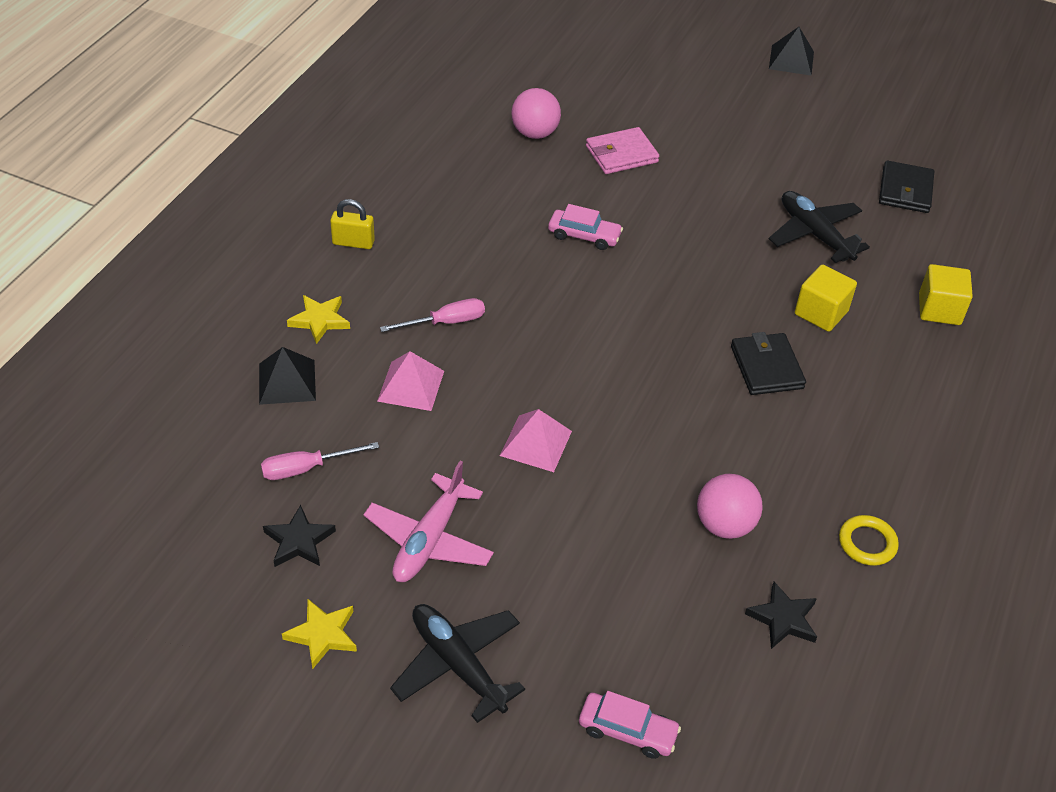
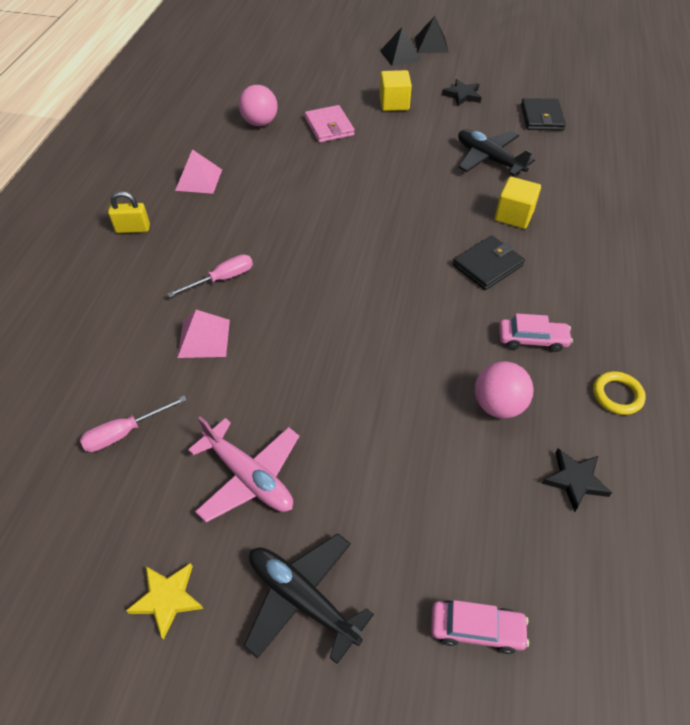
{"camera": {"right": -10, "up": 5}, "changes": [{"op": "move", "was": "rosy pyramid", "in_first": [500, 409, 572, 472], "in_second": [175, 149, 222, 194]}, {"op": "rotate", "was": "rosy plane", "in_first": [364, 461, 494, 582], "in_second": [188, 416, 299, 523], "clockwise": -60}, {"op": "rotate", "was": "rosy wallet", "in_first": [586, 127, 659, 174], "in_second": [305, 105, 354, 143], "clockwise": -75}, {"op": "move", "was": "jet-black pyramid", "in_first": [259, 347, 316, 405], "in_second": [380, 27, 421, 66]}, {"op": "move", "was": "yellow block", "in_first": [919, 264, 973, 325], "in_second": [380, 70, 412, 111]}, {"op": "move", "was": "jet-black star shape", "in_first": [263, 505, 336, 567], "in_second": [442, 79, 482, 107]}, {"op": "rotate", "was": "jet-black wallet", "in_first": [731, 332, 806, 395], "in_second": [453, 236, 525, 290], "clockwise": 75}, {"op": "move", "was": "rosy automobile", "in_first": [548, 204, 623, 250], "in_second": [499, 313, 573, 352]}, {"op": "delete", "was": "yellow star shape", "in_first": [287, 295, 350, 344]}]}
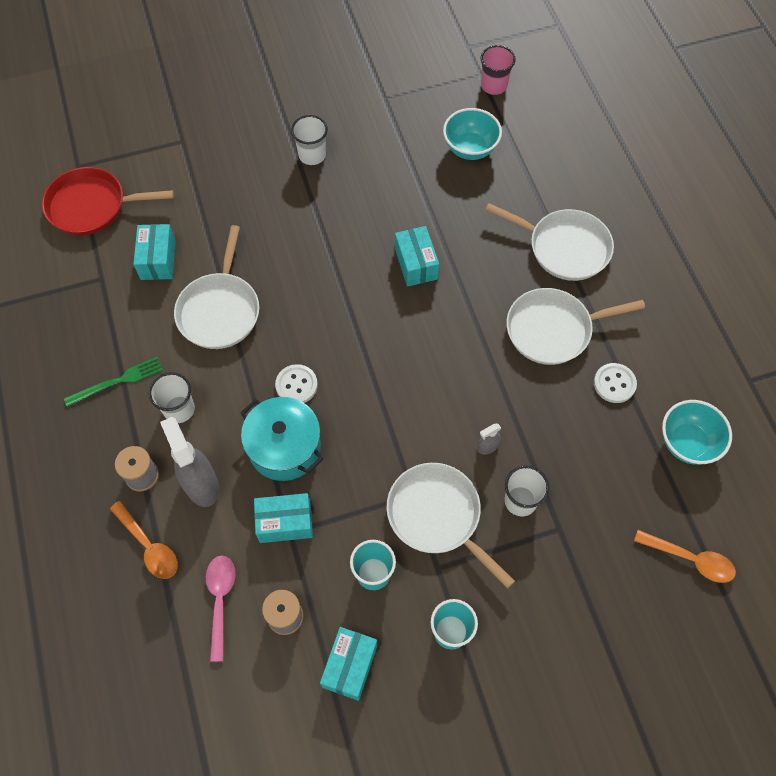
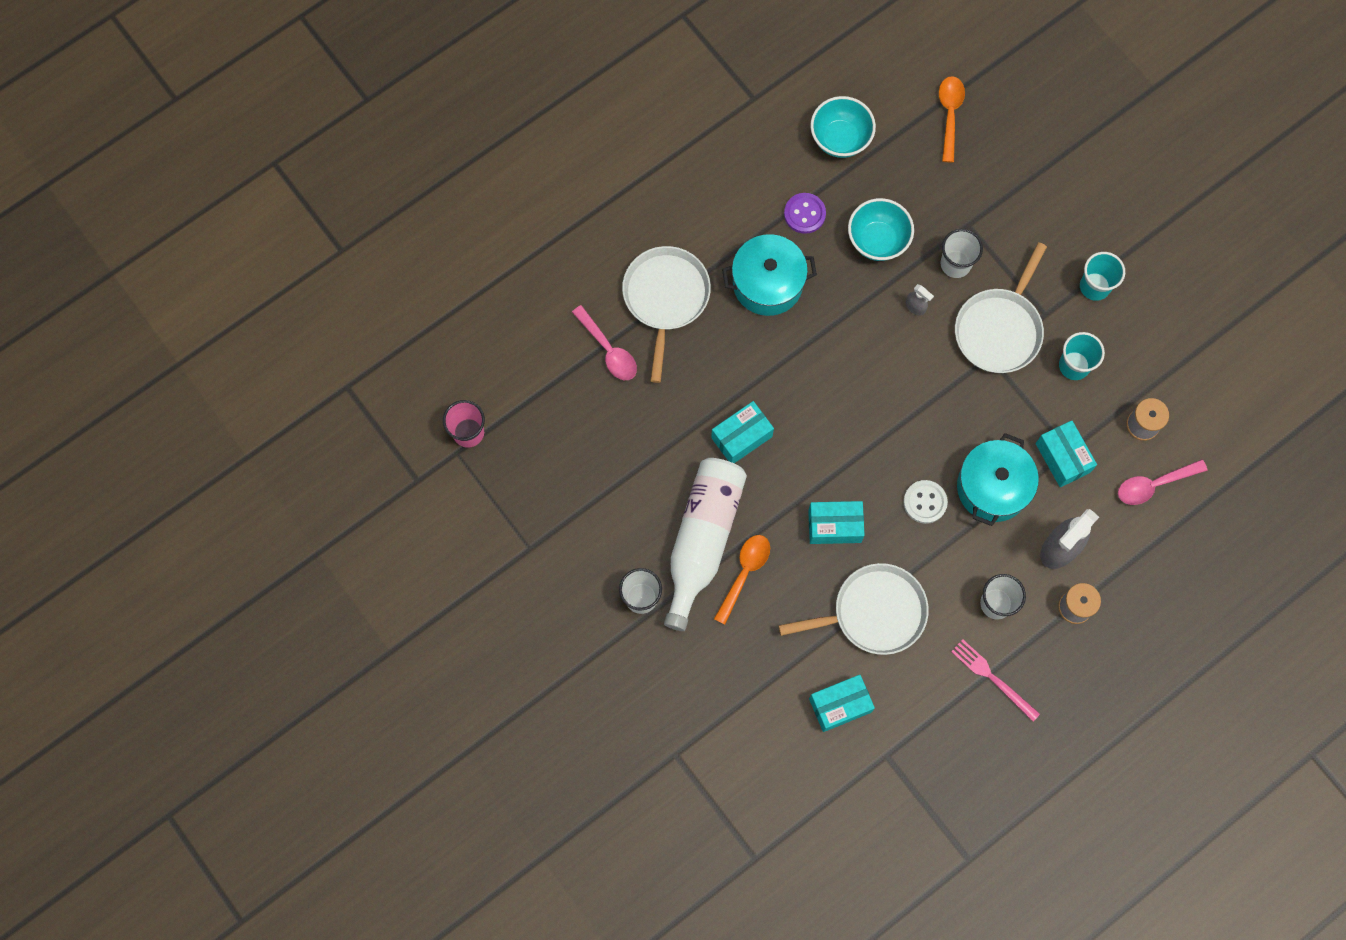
{"camera": {"right": -110, "up": 10}, "changes": [{"op": "insert", "now": "rosy teaspoon", "in_second": [572, 305, 637, 380]}, {"op": "insert", "now": "pure white drink bottle", "in_second": [664, 458, 747, 631]}, {"op": "move", "was": "bright orange teaspoon", "in_first": [110, 501, 178, 579], "in_second": [714, 535, 770, 625]}, {"op": "replace", "was": "pure white skillet", "now": "turquoise pot", "in_first": [506, 288, 645, 365], "in_second": [722, 234, 817, 316]}, {"op": "recolor", "was": "pure white button", "now": "violet button", "in_first": [594, 363, 637, 403], "in_second": [784, 193, 826, 234]}, {"op": "move", "was": "turquoise parcel", "in_first": [320, 627, 377, 701], "in_second": [808, 501, 865, 544]}, {"op": "move", "was": "turquoise deep dish", "in_first": [443, 108, 502, 160], "in_second": [848, 198, 914, 261]}, {"op": "recolor", "was": "emerald table fork", "now": "rosy table fork", "in_first": [64, 357, 163, 407], "in_second": [951, 639, 1040, 721]}, {"op": "delete", "was": "red skillet", "in_first": [42, 167, 174, 235]}]}
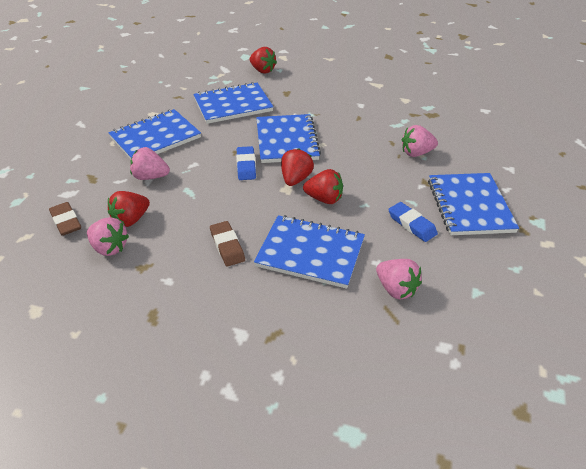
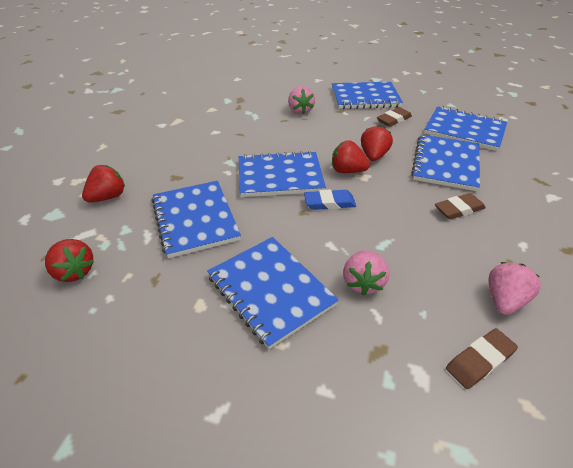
{"camera": {"right": -90, "up": 0}, "changes": [{"op": "move", "was": "red berry", "in_first": [108, 191, 150, 227], "in_second": [45, 239, 94, 282]}, {"op": "recolor", "was": "blue eraser", "now": "brown eraser", "in_first": [388, 202, 438, 242], "in_second": [377, 107, 412, 127]}, {"op": "replace", "was": "rosy berry", "now": "blue notebook", "in_first": [376, 259, 422, 299], "in_second": [424, 106, 507, 151]}]}
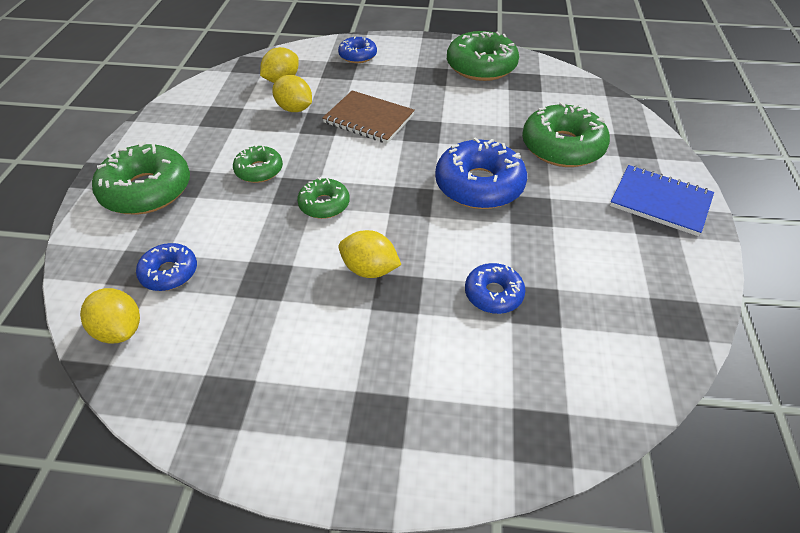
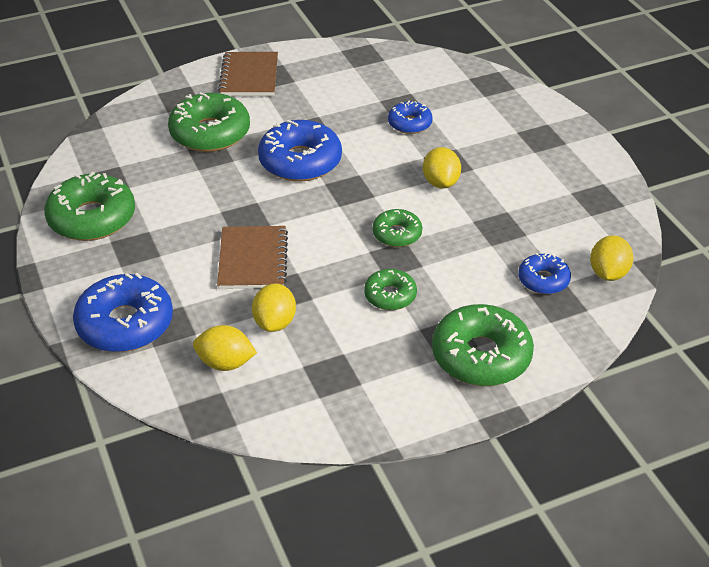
{"camera": {"right": -120, "up": -5}, "changes": [{"op": "resize", "was": "blue donut", "in_first": [338, 37, 377, 63], "in_second": [73, 273, 173, 352], "ratio": 1.8}, {"op": "recolor", "was": "blue notebook", "now": "brown notebook", "in_first": [610, 165, 714, 236], "in_second": [218, 52, 278, 96]}]}
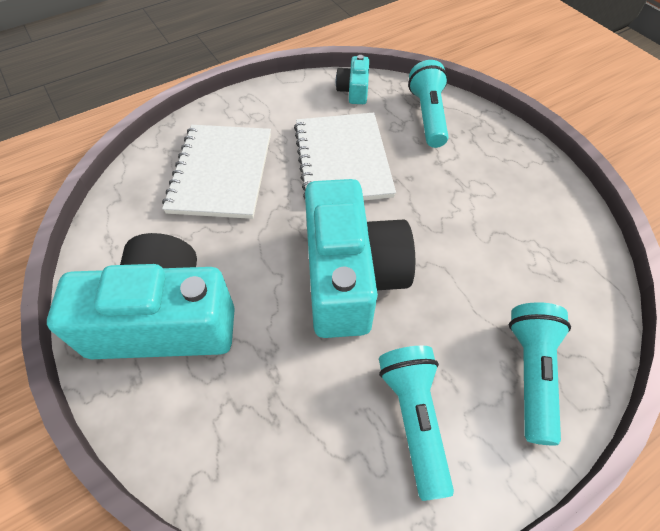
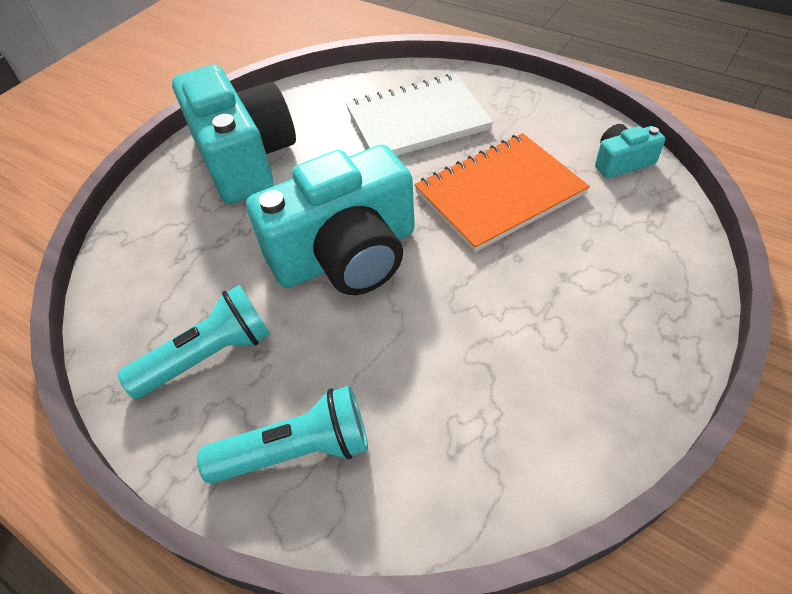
{"camera": {"right": 70, "up": -5}, "changes": [{"op": "recolor", "was": "pure white notebook", "now": "bright orange notebook", "in_first": [294, 113, 396, 200], "in_second": [414, 133, 590, 252]}, {"op": "delete", "was": "turquoise flashlight", "in_first": [408, 60, 449, 148]}]}
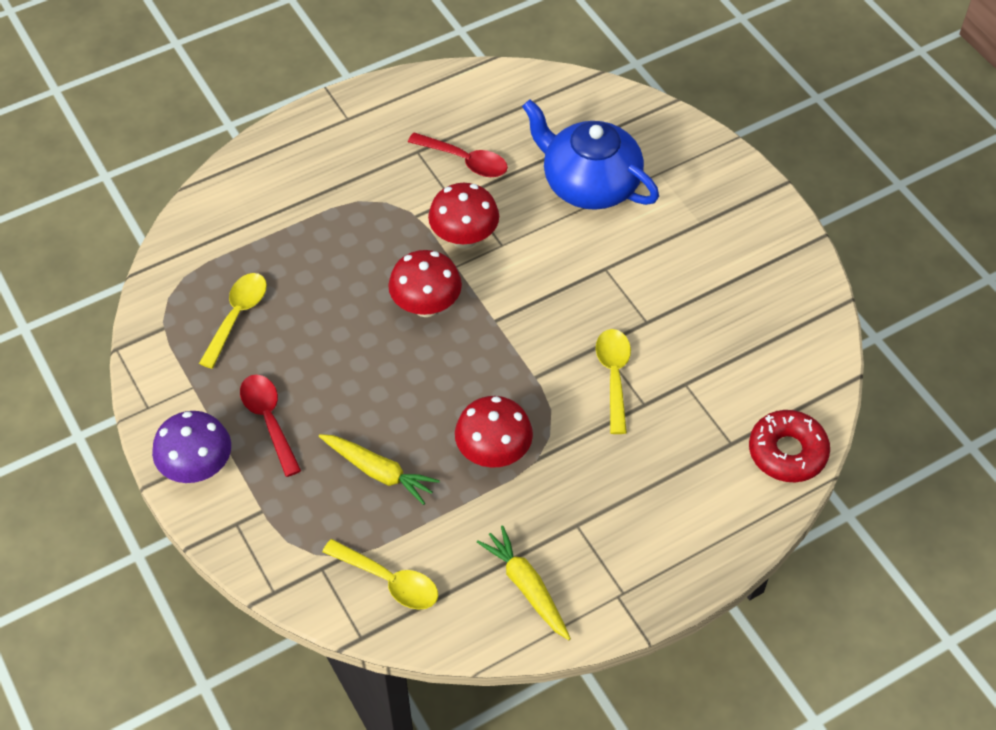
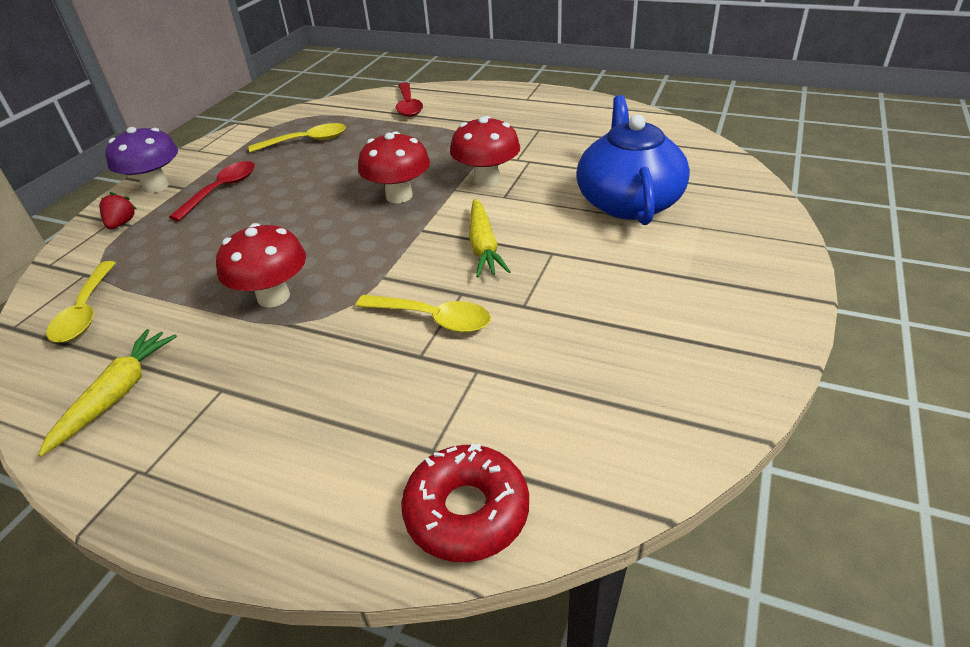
{"camera": {"right": 55, "up": -15}, "changes": [{"op": "insert", "now": "red berry", "in_second": [99, 192, 137, 229]}, {"op": "rotate", "was": "yellow teaspoon", "in_first": [596, 329, 631, 434], "in_second": [356, 295, 491, 333], "clockwise": 60}, {"op": "move", "was": "red teaspoon", "in_first": [408, 133, 508, 177], "in_second": [396, 82, 423, 117]}, {"op": "move", "was": "yellow root vegetable", "in_first": [319, 434, 440, 505], "in_second": [469, 199, 511, 278]}]}
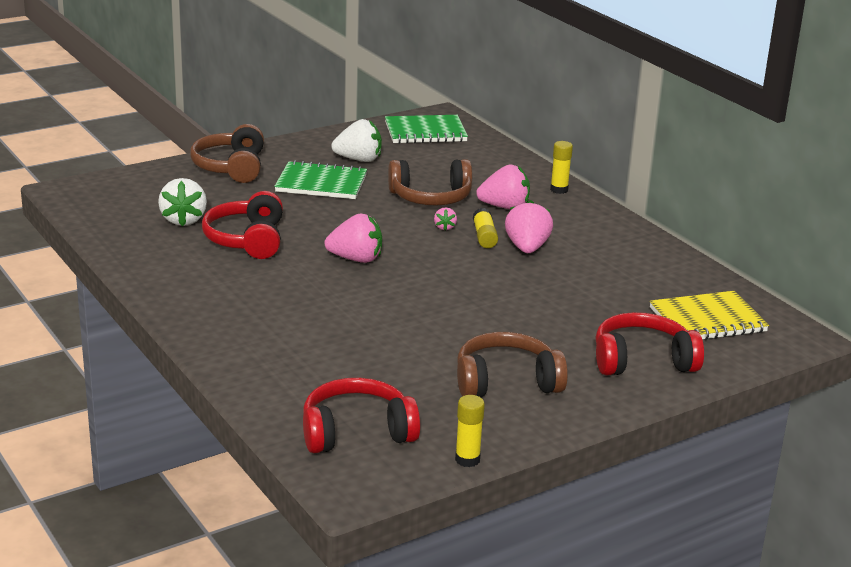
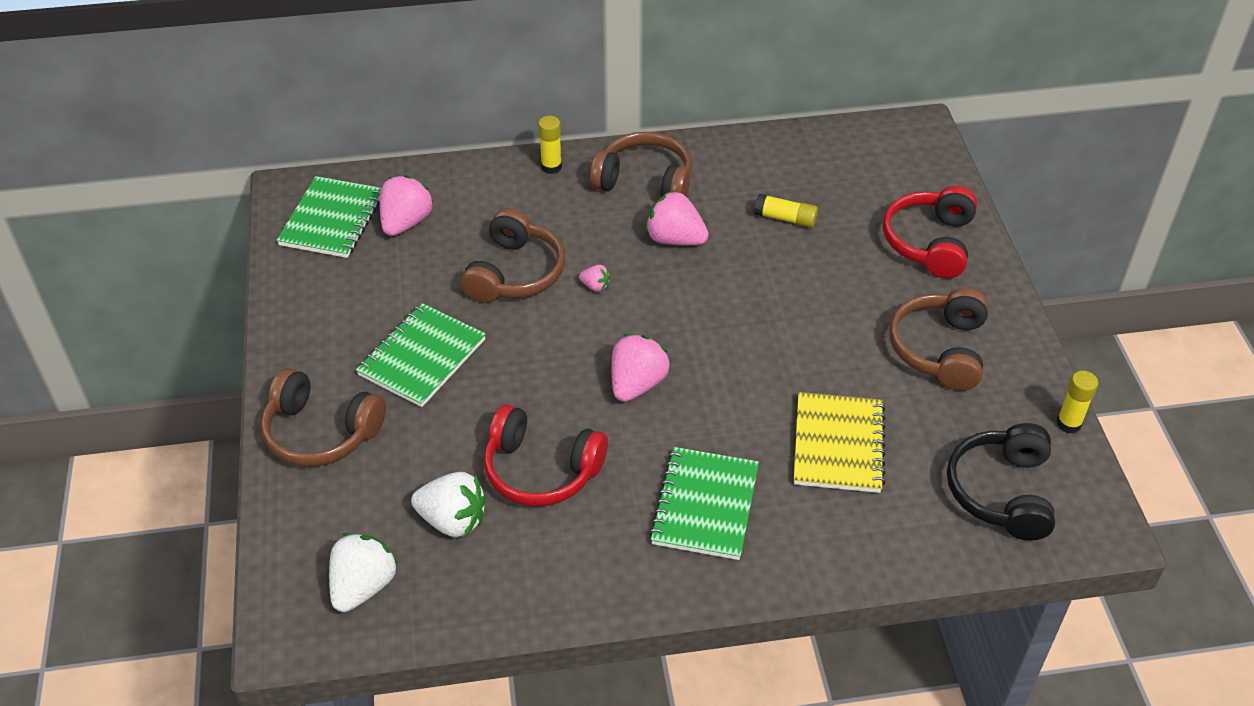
{"camera": {"right": -65, "up": 20}, "changes": [{"op": "move", "was": "pure white berry", "in_first": [331, 119, 382, 162], "in_second": [329, 533, 398, 612]}, {"op": "move", "was": "rosy berry", "in_first": [476, 165, 530, 209], "in_second": [380, 175, 434, 236]}, {"op": "insert", "now": "brown over-ear headphones", "in_second": [590, 132, 692, 197]}, {"op": "insert", "now": "emerald notebook", "in_second": [649, 447, 759, 560]}, {"op": "move", "was": "yellow glue", "in_first": [473, 208, 498, 248], "in_second": [754, 193, 818, 228]}, {"op": "move", "was": "yellow notebook", "in_first": [650, 291, 769, 340], "in_second": [794, 392, 885, 493]}, {"op": "recolor", "was": "red over-ear headphones", "now": "jet-black over-ear headphones", "in_first": [303, 378, 420, 453], "in_second": [947, 423, 1055, 541]}]}
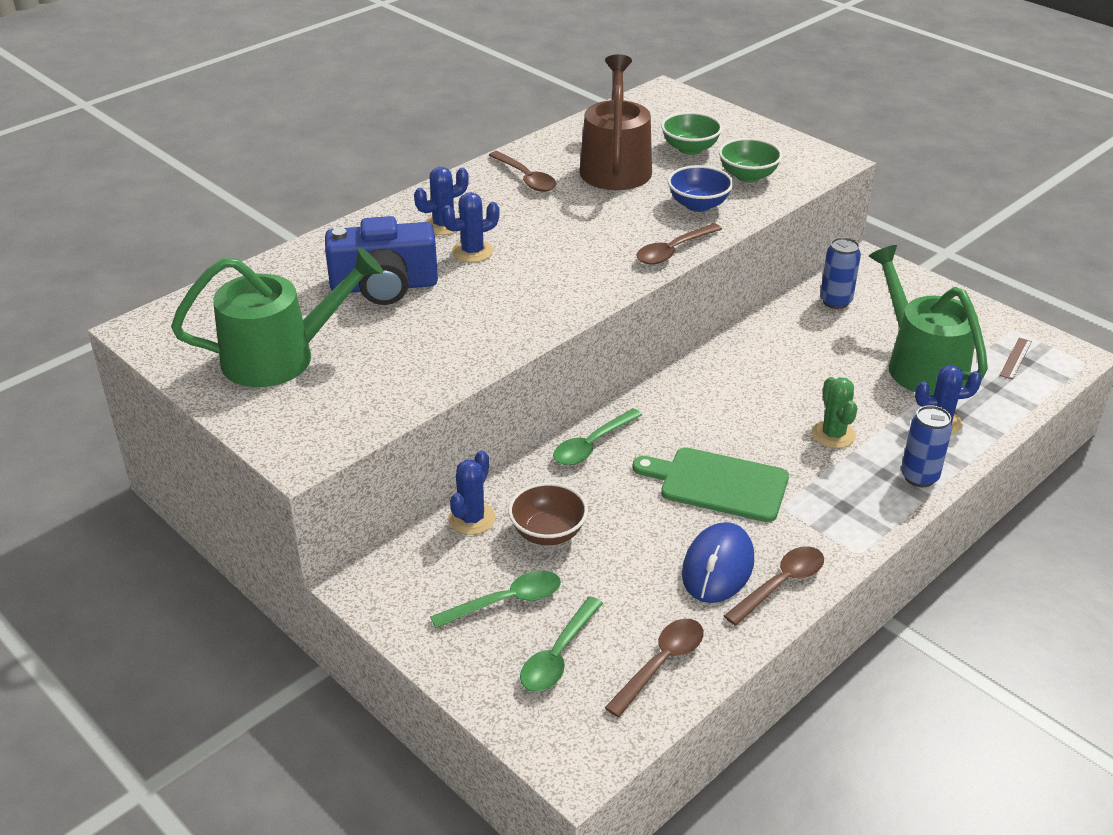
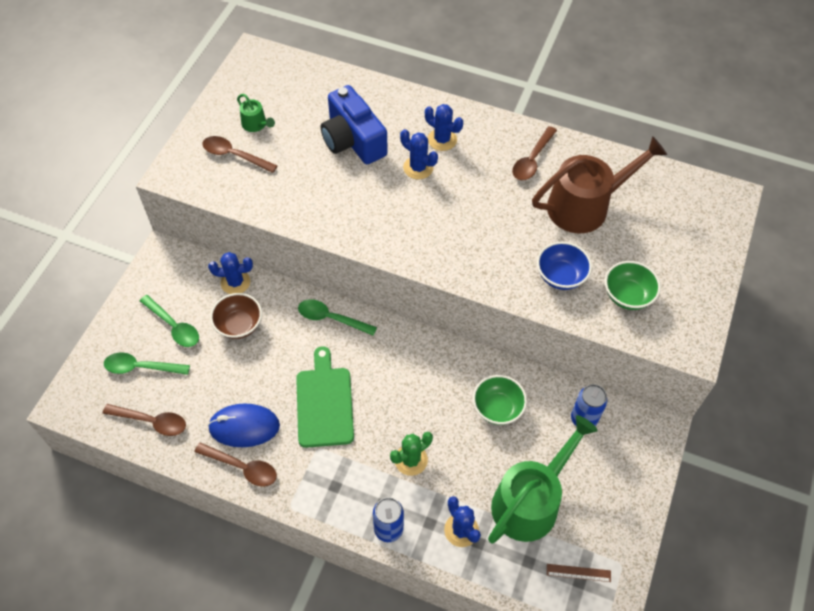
{"camera": {"right": 65, "up": 20}, "changes": [{"op": "move", "was": "brown teaspoon", "in_first": [636, 223, 722, 264], "in_second": [202, 136, 278, 173]}, {"op": "resize", "was": "emerald sprinkling can", "in_first": [171, 247, 383, 387], "in_second": [237, 94, 275, 132], "ratio": 0.44}, {"op": "move", "was": "emerald deep dish", "in_first": [661, 112, 723, 155], "in_second": [473, 375, 527, 425]}]}
